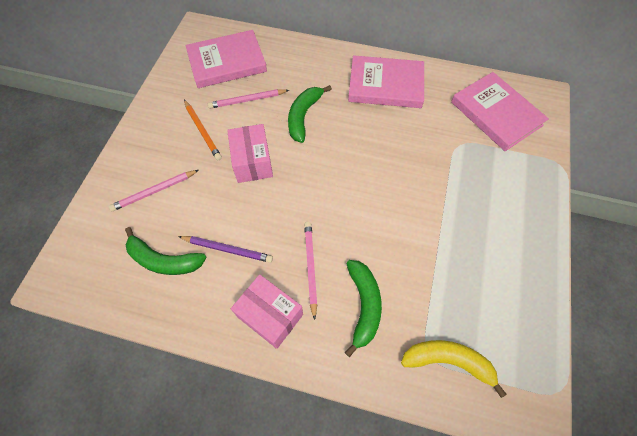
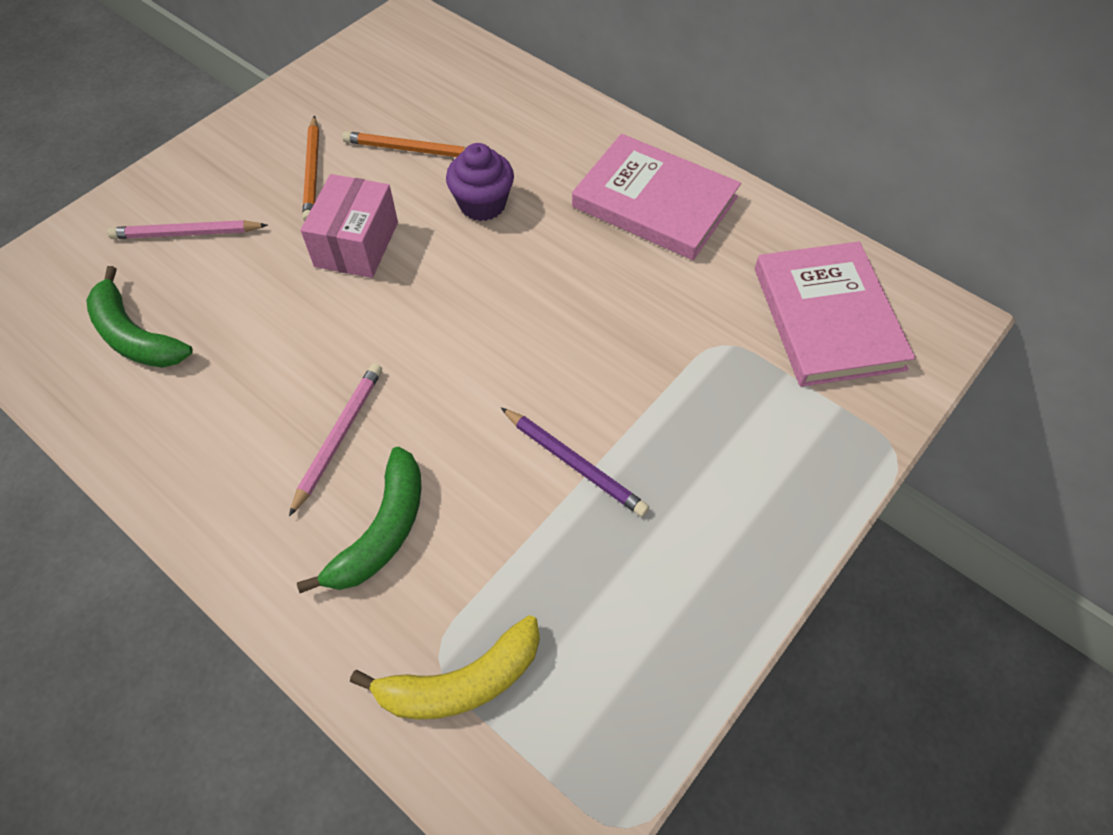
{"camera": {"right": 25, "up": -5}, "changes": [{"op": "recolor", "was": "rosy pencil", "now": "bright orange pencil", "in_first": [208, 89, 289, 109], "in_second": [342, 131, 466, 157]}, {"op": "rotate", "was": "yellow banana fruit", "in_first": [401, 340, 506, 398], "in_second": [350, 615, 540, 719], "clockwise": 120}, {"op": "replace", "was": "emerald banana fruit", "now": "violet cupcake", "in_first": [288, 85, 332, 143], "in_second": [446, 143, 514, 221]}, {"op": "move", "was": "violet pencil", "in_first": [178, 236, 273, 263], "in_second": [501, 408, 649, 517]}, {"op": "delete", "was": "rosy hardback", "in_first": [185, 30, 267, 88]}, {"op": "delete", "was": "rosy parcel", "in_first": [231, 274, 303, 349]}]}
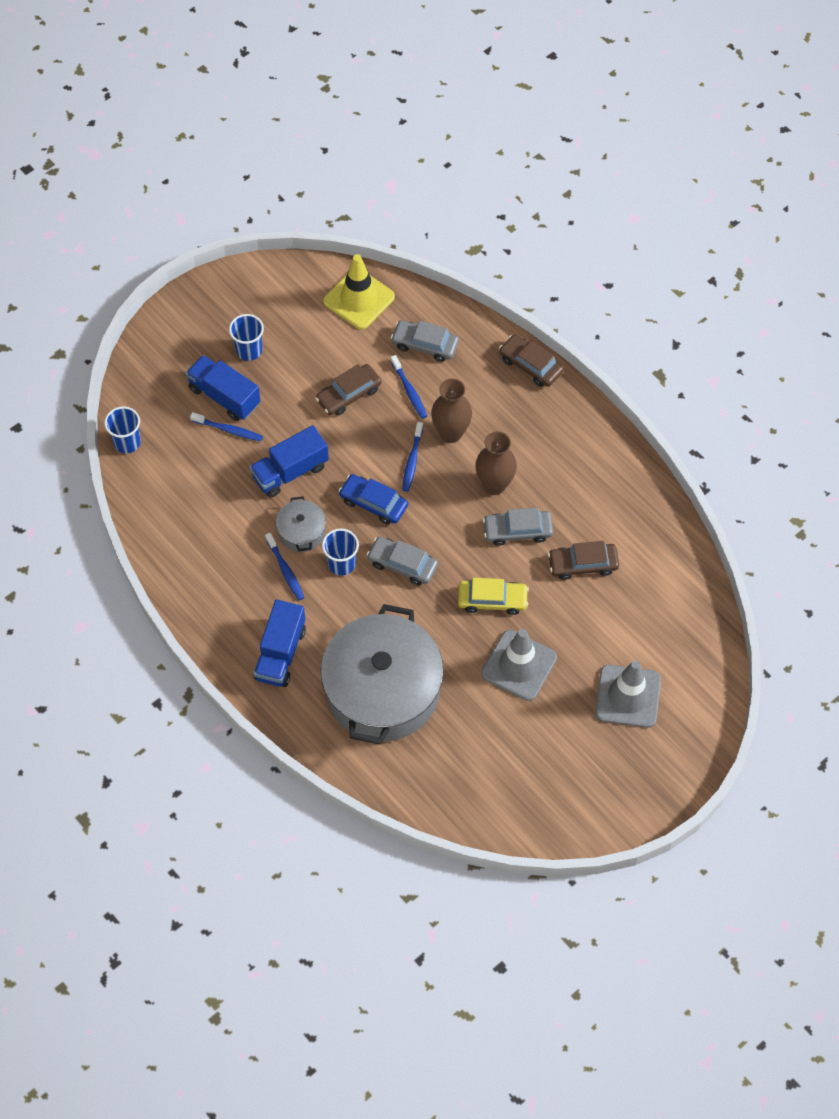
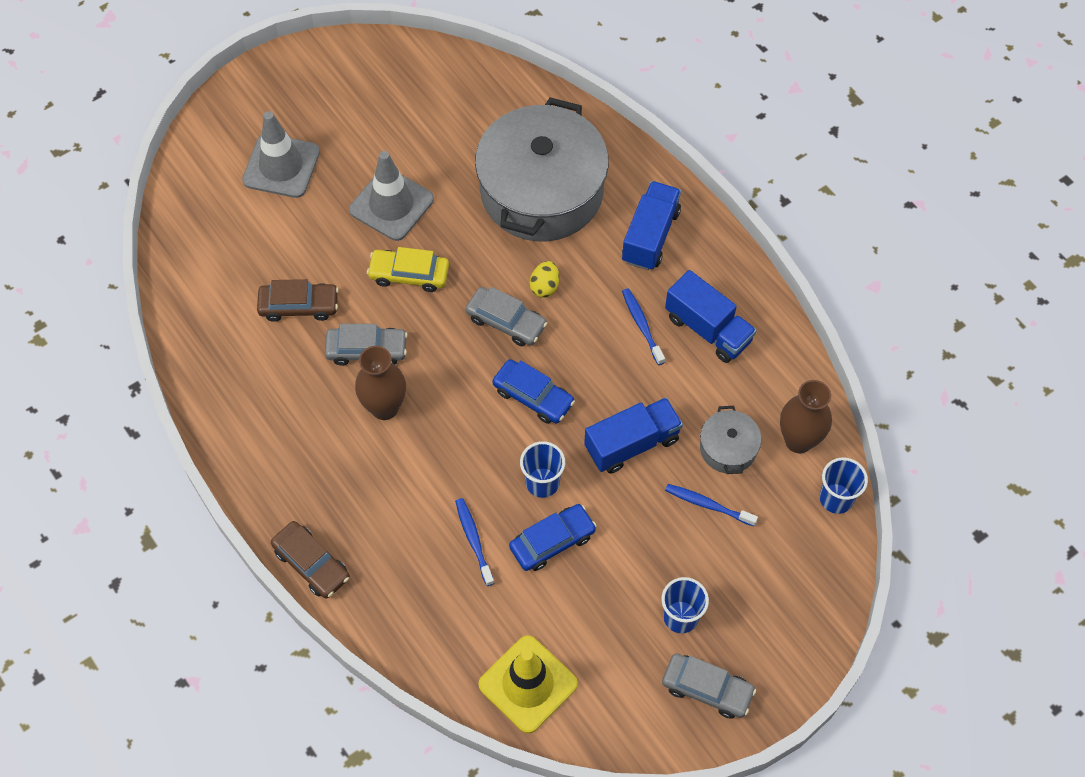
{"camera": {"right": -175, "up": 0}, "changes": [{"op": "recolor", "was": "brown automobile", "now": "blue automobile", "in_first": [315, 364, 382, 416], "in_second": [509, 504, 597, 571]}, {"op": "move", "was": "blue tumbler", "in_first": [322, 528, 359, 576], "in_second": [520, 441, 565, 498]}, {"op": "insert", "now": "yellow egg shape", "in_second": [530, 261, 559, 298]}, {"op": "move", "was": "gray automobile", "in_first": [391, 320, 459, 362], "in_second": [662, 653, 756, 719]}, {"op": "move", "was": "blue toy truck", "in_first": [186, 355, 261, 421], "in_second": [665, 270, 757, 363]}, {"op": "move", "was": "gray pot", "in_first": [276, 496, 326, 552], "in_second": [700, 406, 762, 474]}, {"op": "move", "was": "brown tall vase", "in_first": [431, 378, 472, 443], "in_second": [780, 380, 832, 454]}, {"op": "delete", "was": "blue toothbrush", "in_first": [402, 422, 423, 492]}]}
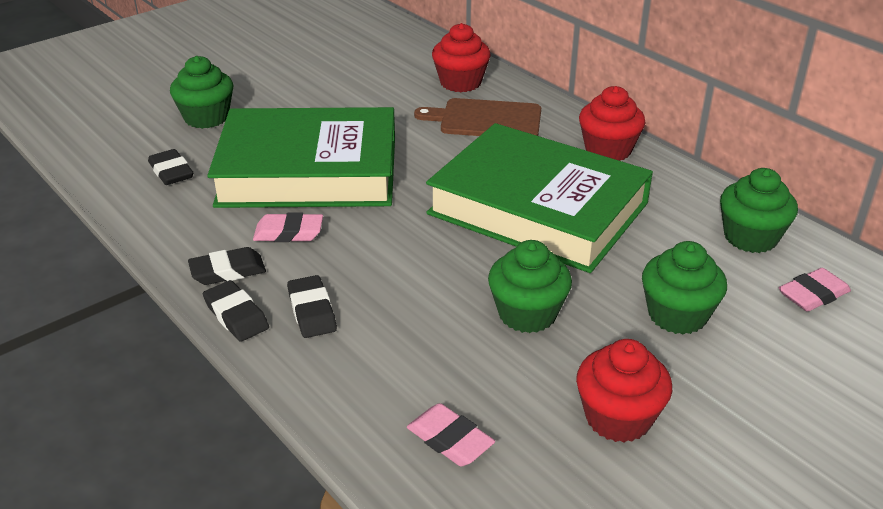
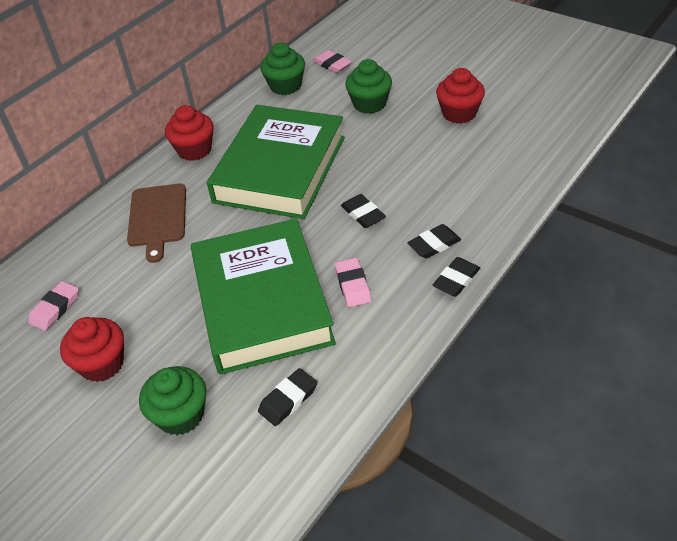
{"camera": {"right": -100, "up": 10}, "changes": [{"op": "move", "was": "rosy eraser", "in_first": [407, 403, 495, 466], "in_second": [28, 281, 79, 331]}, {"op": "move", "was": "red cupcake", "in_first": [432, 23, 491, 92], "in_second": [60, 317, 124, 382]}, {"op": "move", "was": "jet-black eraser", "in_first": [188, 247, 266, 285], "in_second": [341, 194, 386, 228]}, {"op": "delete", "was": "emerald cupcake", "in_first": [488, 240, 572, 333]}]}
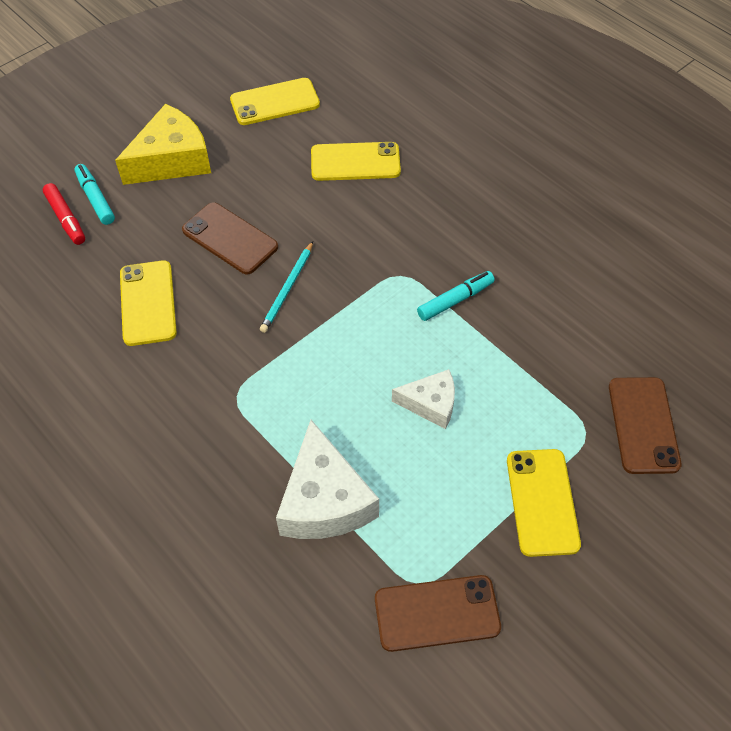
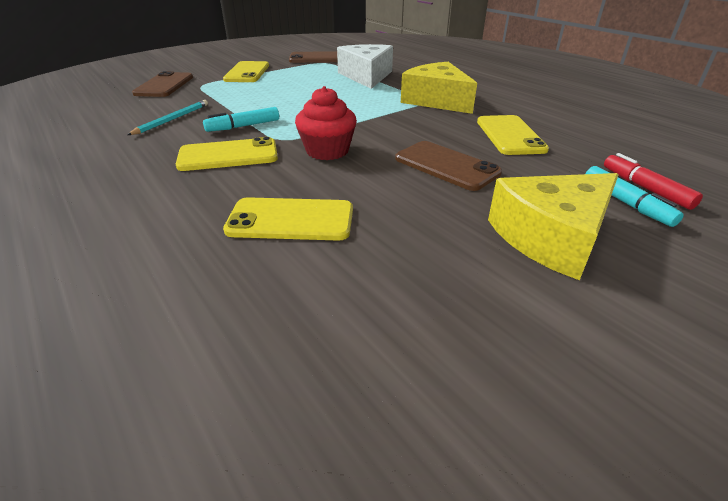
{"camera": {"right": -175, "up": -20}, "changes": [{"op": "move", "was": "turquoise pencil", "in_first": [260, 241, 313, 333], "in_second": [127, 100, 208, 135]}, {"op": "move", "was": "yellow phone", "in_first": [230, 78, 320, 125], "in_second": [176, 137, 278, 171]}, {"op": "insert", "now": "red cupcake", "in_second": [295, 86, 357, 160]}, {"op": "insert", "now": "yellow piece of cheese", "in_second": [401, 62, 477, 114]}, {"op": "delete", "was": "pure white piece of cheese", "in_first": [392, 369, 455, 429]}]}
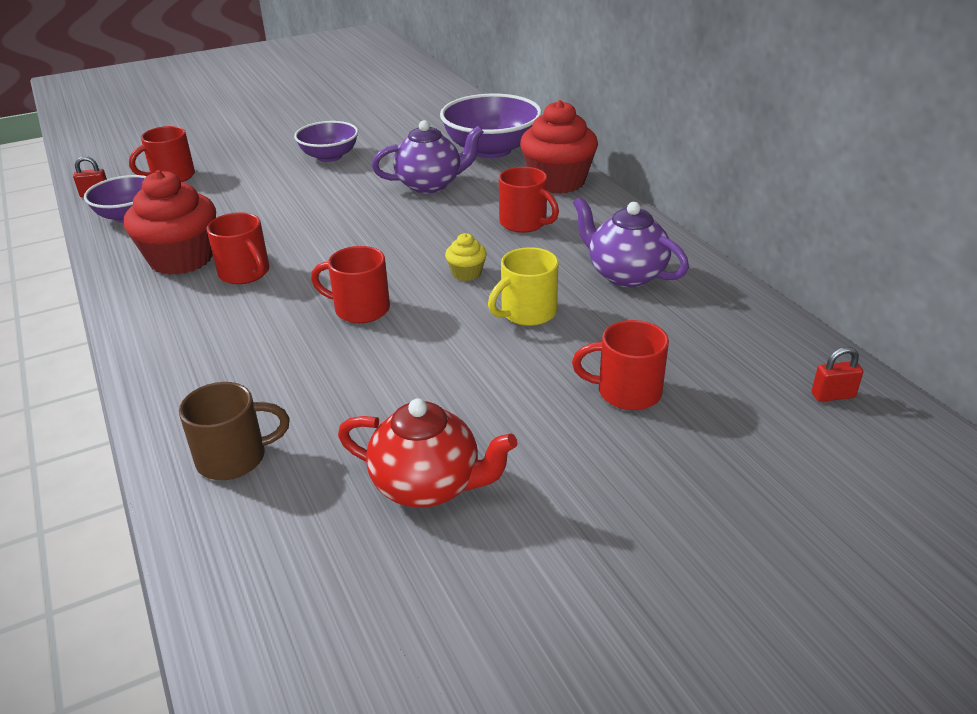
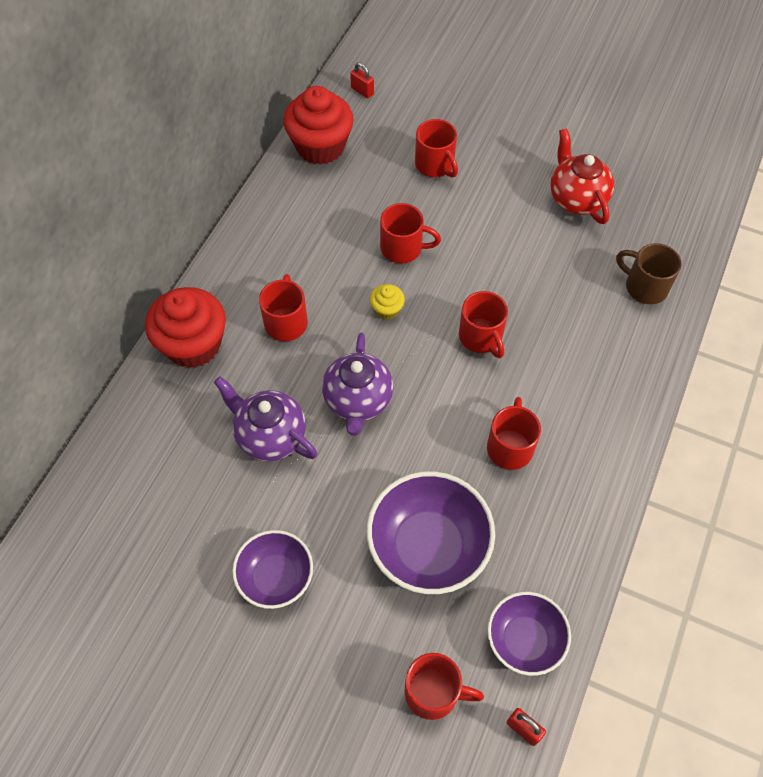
{"camera": {"right": -130, "up": 25}, "changes": [{"op": "move", "was": "red cupcake", "in_first": [124, 170, 216, 275], "in_second": [283, 86, 354, 165]}, {"op": "move", "was": "violet china teapot", "in_first": [573, 197, 689, 287], "in_second": [322, 332, 393, 436]}, {"op": "move", "was": "violet deep dish", "in_first": [440, 94, 542, 158], "in_second": [367, 471, 495, 594]}, {"op": "recolor", "was": "yellow coffee mug", "now": "red coffee mug", "in_first": [488, 247, 559, 326], "in_second": [380, 203, 441, 263]}]}
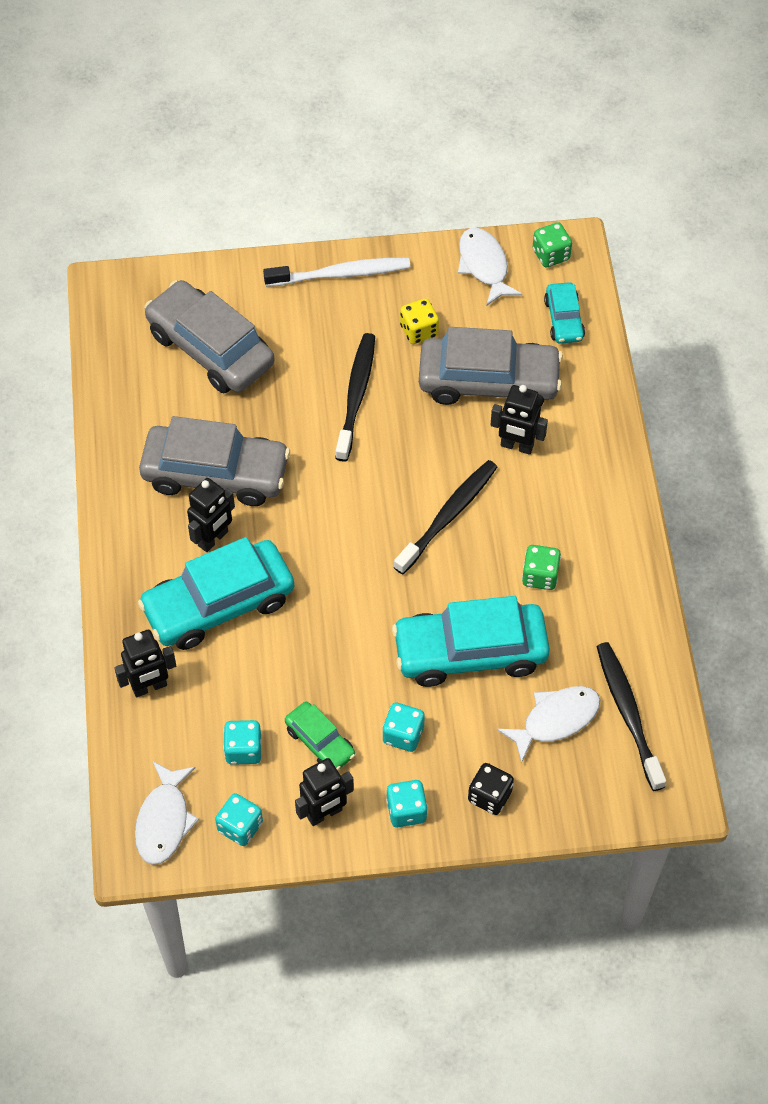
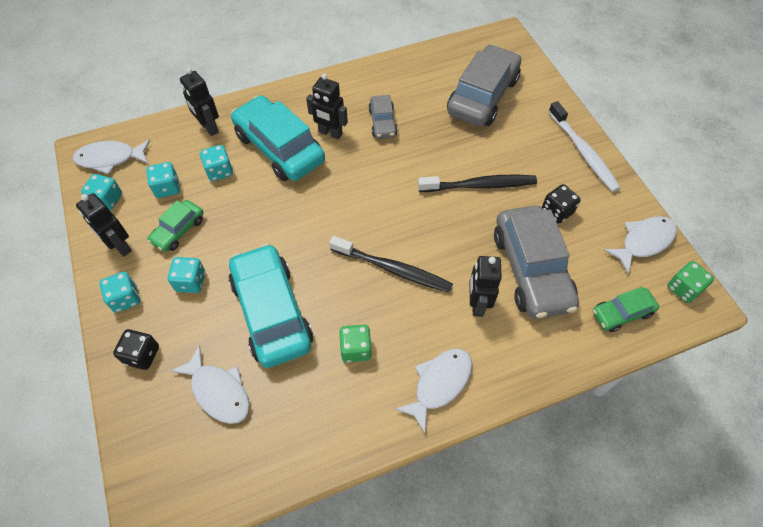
{"camera": {"right": 75, "up": 0}, "changes": [{"op": "insert", "now": "turquoise dice", "in_second": [200, 145, 233, 181]}, {"op": "resize", "was": "gray automobile", "in_first": [139, 416, 290, 506], "in_second": [368, 95, 398, 139], "ratio": 0.51}, {"op": "insert", "now": "pure white toy fish", "in_second": [395, 349, 472, 433]}, {"op": "recolor", "was": "yellow dice", "now": "jet-black dice", "in_first": [400, 299, 439, 344], "in_second": [542, 184, 581, 224]}, {"op": "recolor", "was": "turquoise automobile", "now": "emerald automobile", "in_first": [544, 282, 585, 344], "in_second": [593, 287, 659, 332]}, {"op": "delete", "was": "jet-black toothbrush", "in_first": [596, 642, 666, 791]}]}
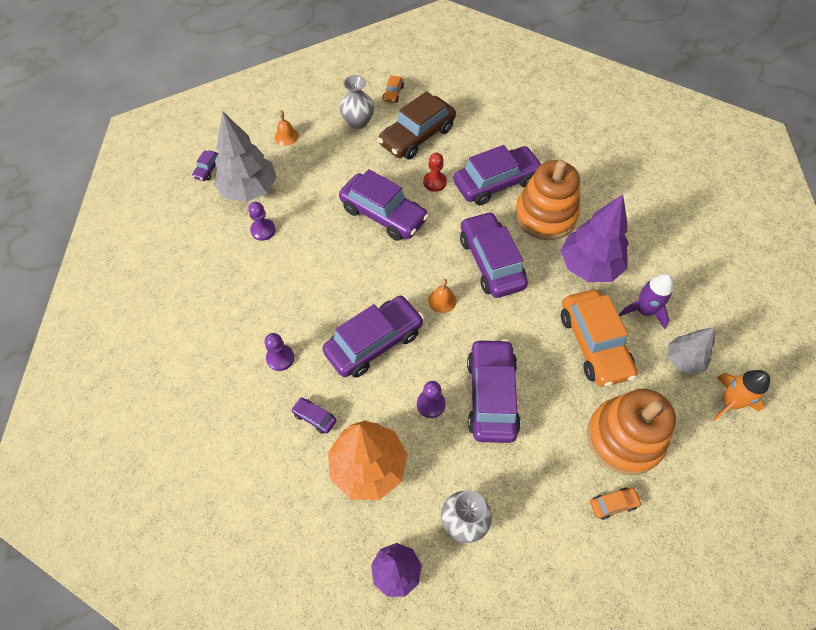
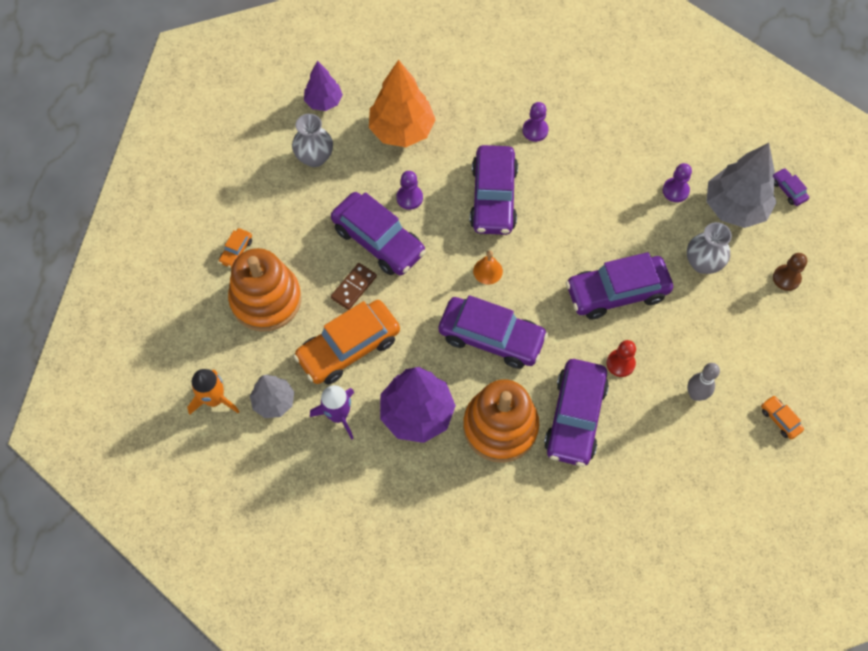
{"camera": {"right": 130, "up": 5}, "changes": [{"op": "rotate", "was": "bright orange automobile", "in_first": [561, 290, 637, 387], "in_second": [293, 300, 400, 384], "clockwise": -60}, {"op": "insert", "now": "brown domino", "in_second": [331, 263, 377, 310]}, {"op": "move", "was": "gray tall vase", "in_first": [339, 75, 374, 129], "in_second": [687, 222, 732, 274]}, {"op": "replace", "was": "brown automobile", "now": "gray tenpin", "in_first": [378, 91, 456, 160], "in_second": [687, 363, 720, 401]}, {"op": "replace", "was": "bright orange bell", "now": "brown pawn", "in_first": [275, 110, 299, 146], "in_second": [773, 253, 808, 291]}, {"op": "delete", "was": "violet automobile", "in_first": [291, 397, 337, 434]}]}
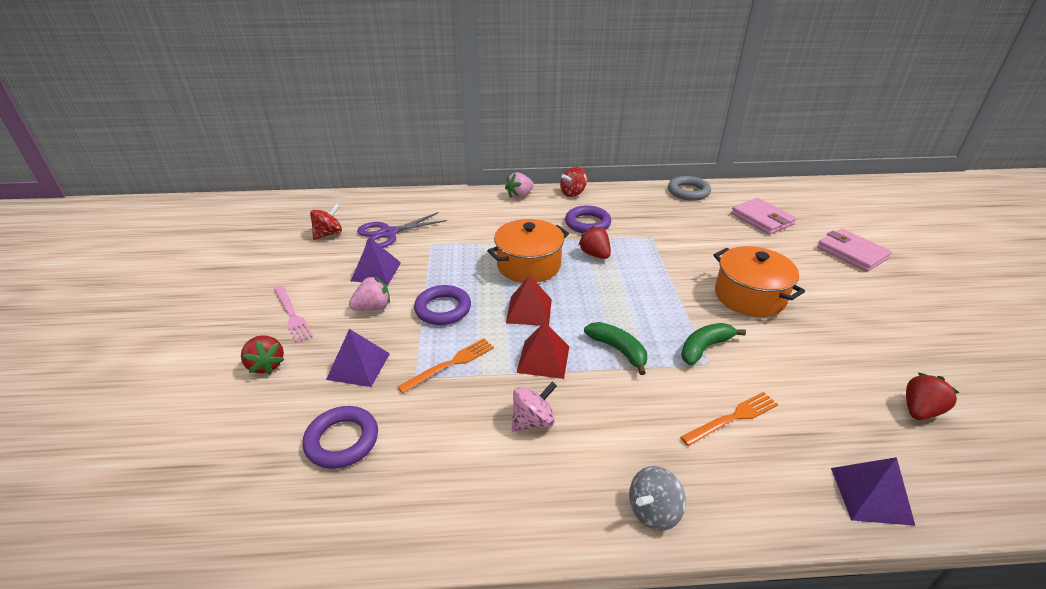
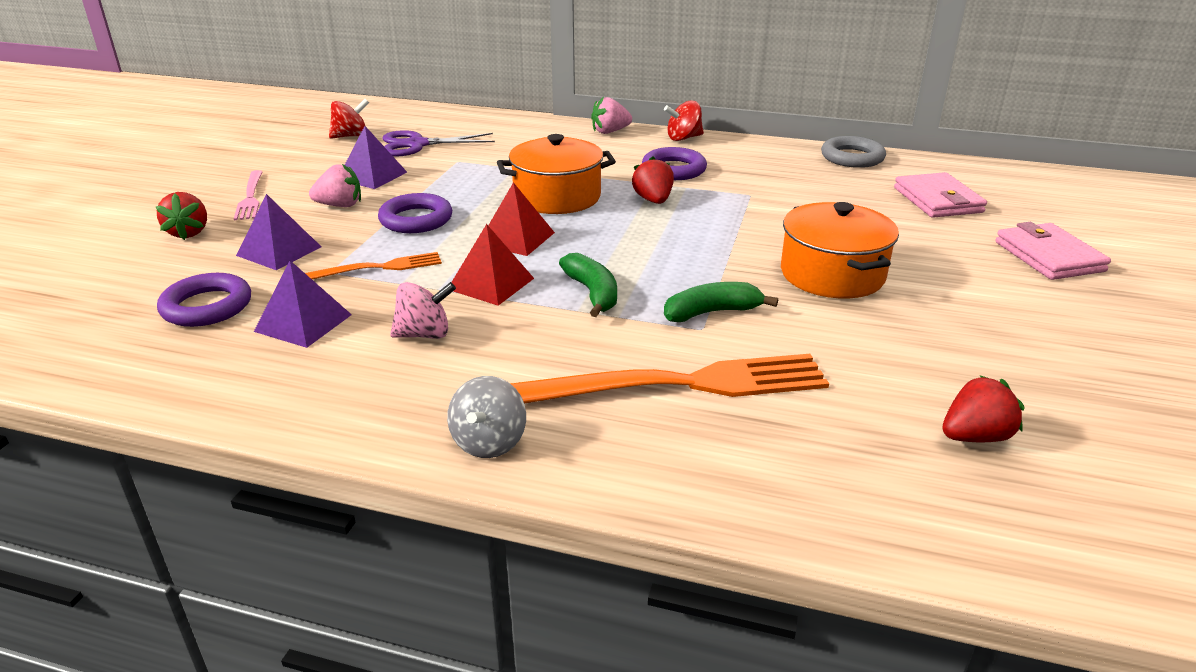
{"camera": {"right": 20, "up": -5}, "changes": [{"op": "move", "was": "violet pyramid", "in_first": [831, 457, 915, 526], "in_second": [254, 260, 352, 348]}, {"op": "rotate", "was": "gray spinning top", "in_first": [629, 466, 686, 531], "in_second": [447, 376, 526, 458], "clockwise": -60}, {"op": "resize", "was": "bright orange table fork", "in_first": [680, 392, 778, 446], "in_second": [511, 354, 829, 404], "ratio": 1.91}]}
